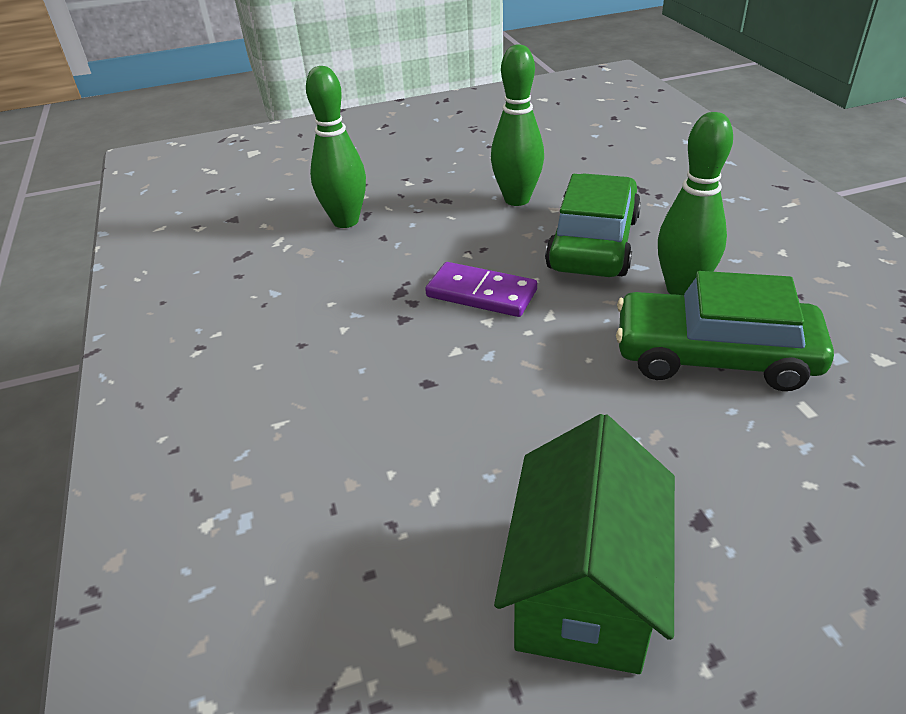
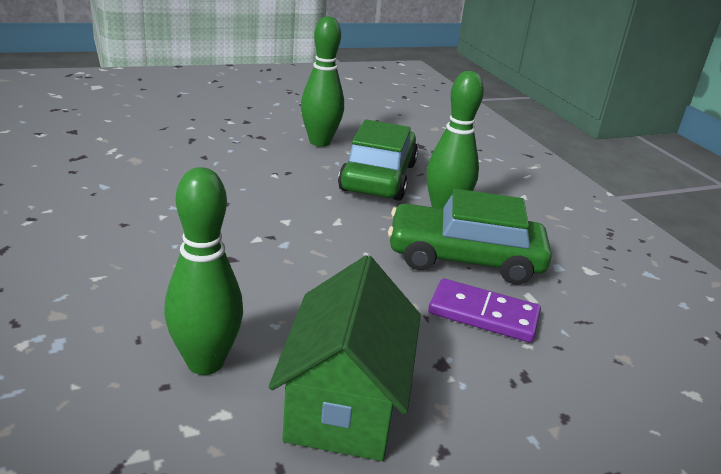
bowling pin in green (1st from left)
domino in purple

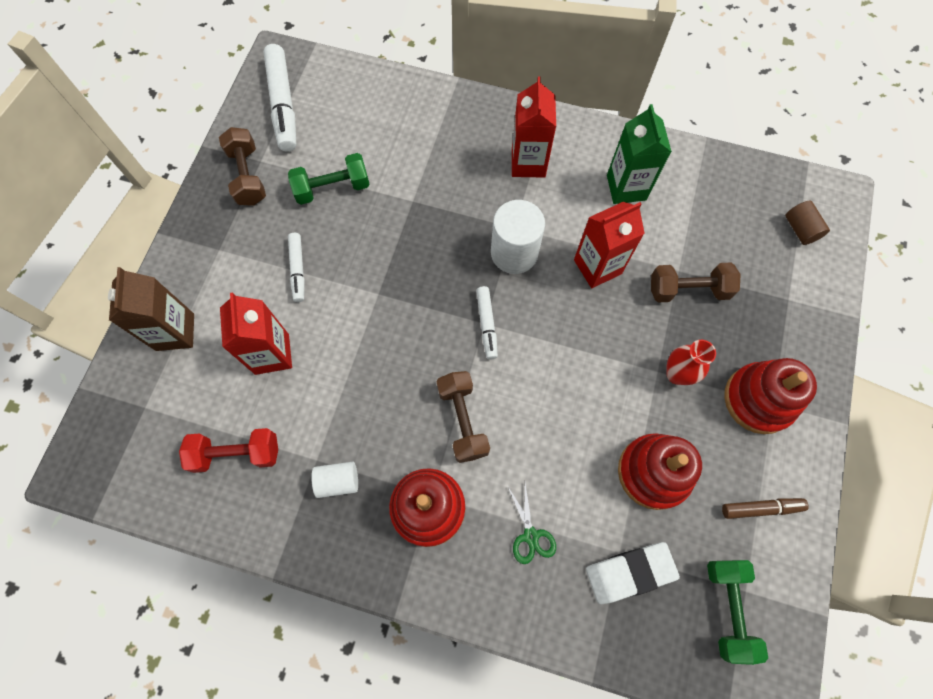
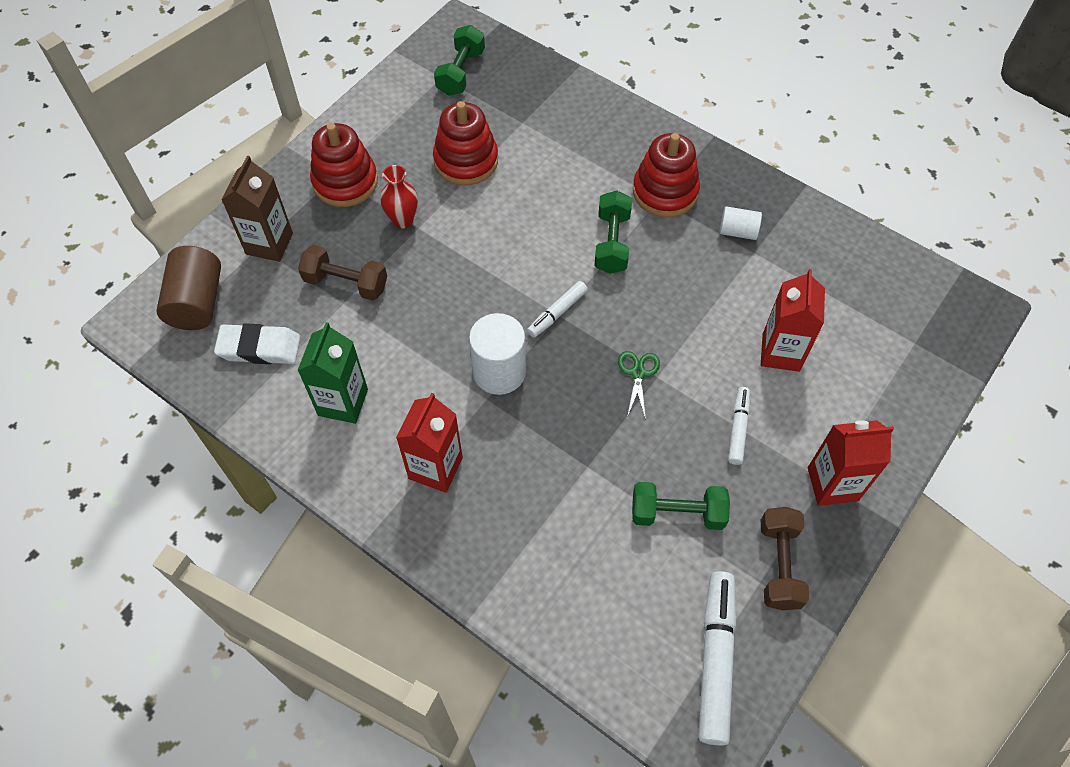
cylinder in brown
eraser in white
carton in brown
marker in white (1st from left)
dumbbell in green (2nd from left)
scissors in green
carton in red (3rd from left)
dumbbell in red
marker in brown

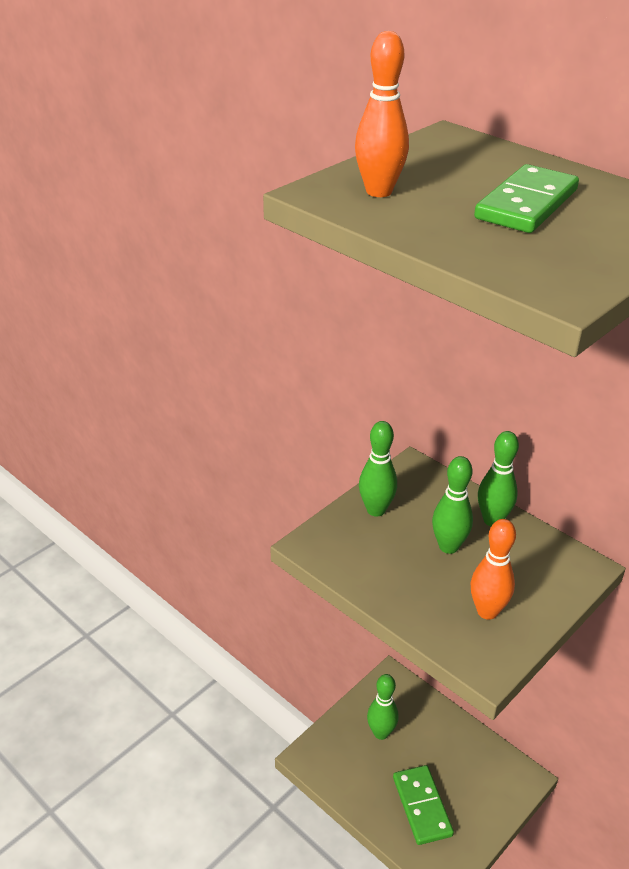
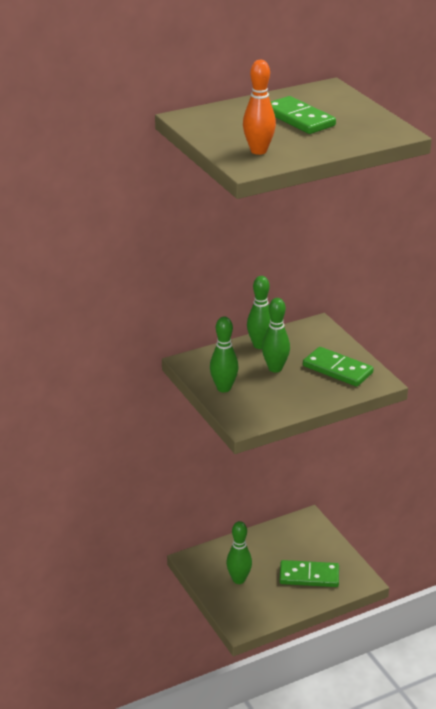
domino in green (3rd from left)

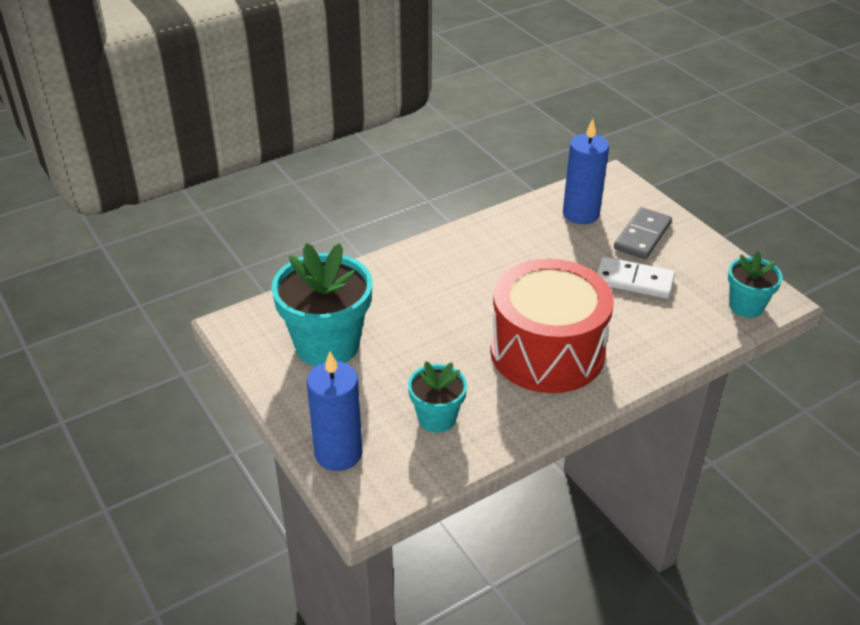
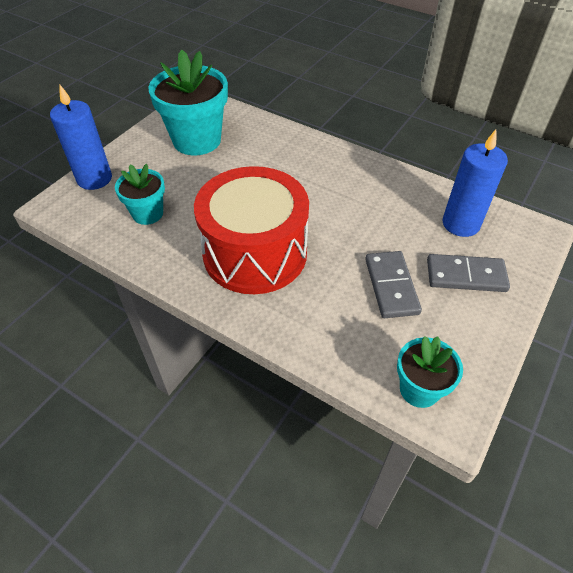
domino in grey (1st from left)

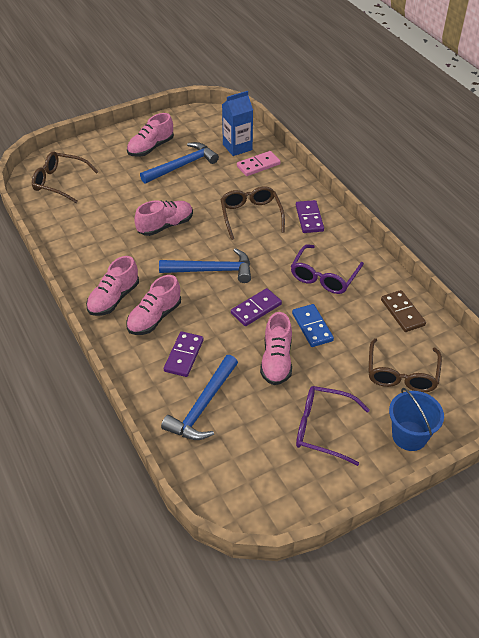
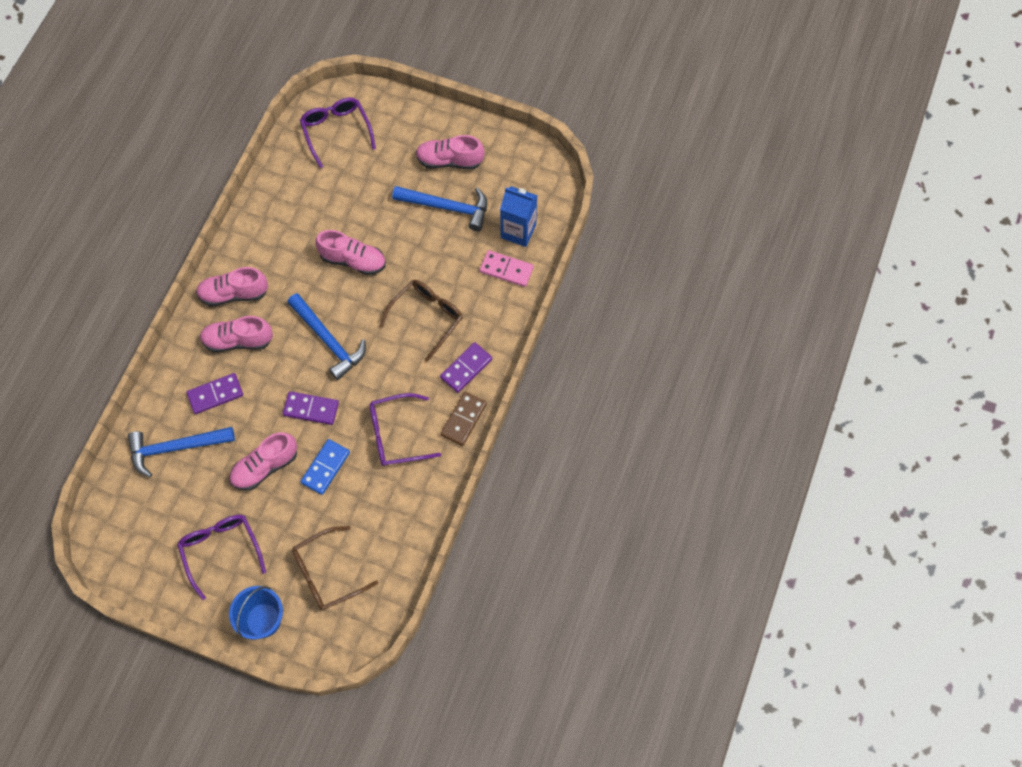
glasses in purple (2nd from left)
domino in brown

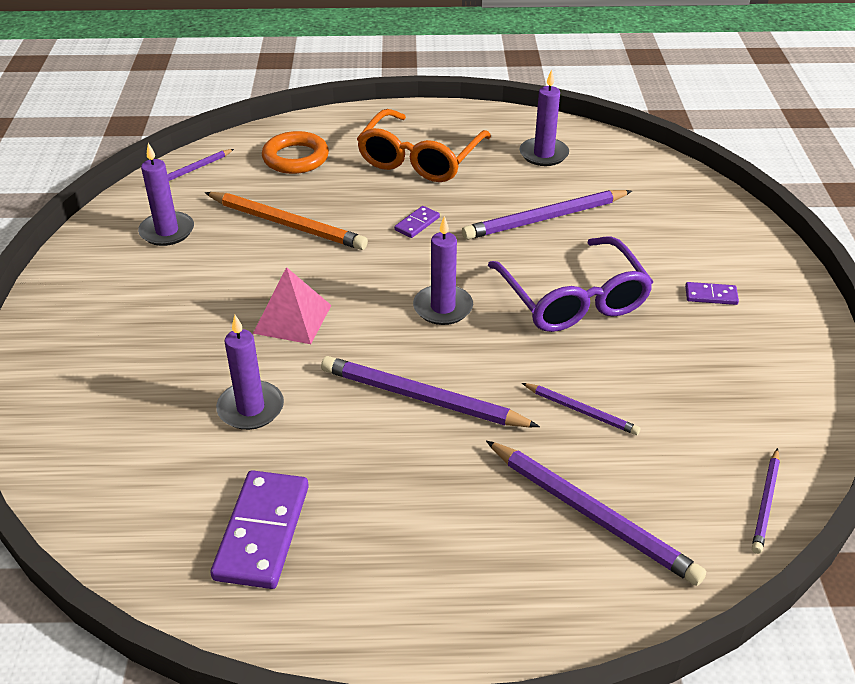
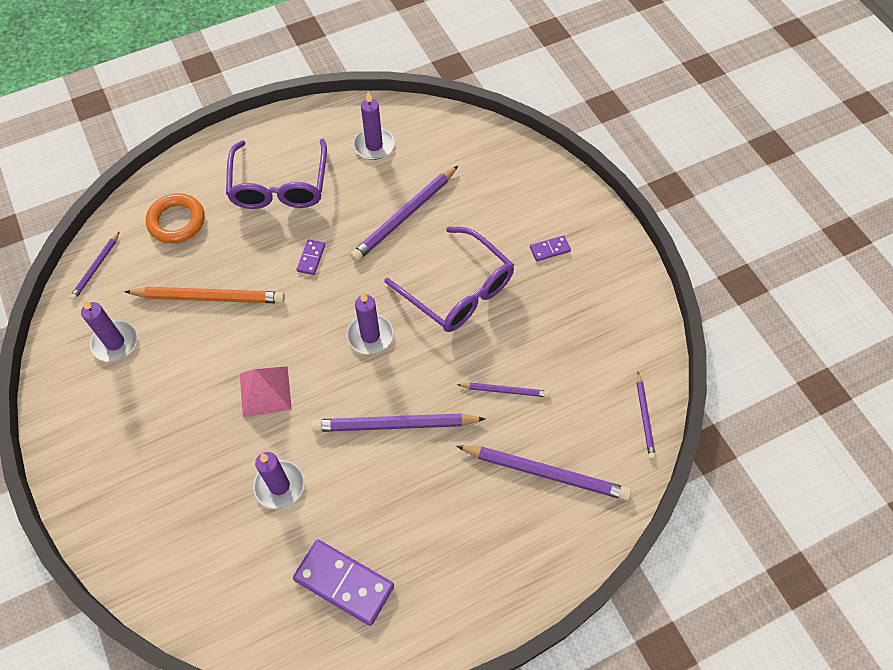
glasses in purple (1st from left)
domino in purple (2nd from left)

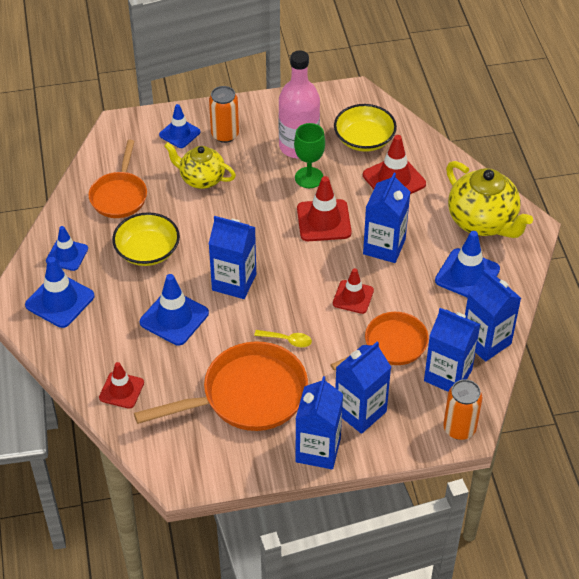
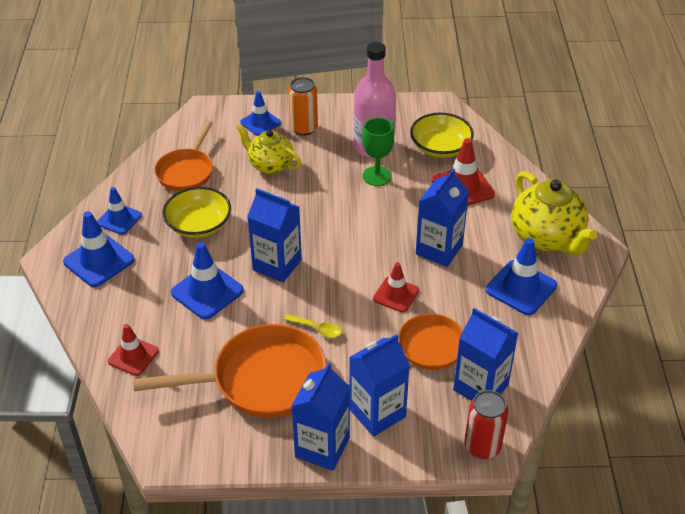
can in red
traffic cone in red (2nd from left in the first image)
carton in blue (6th from left in the first image)

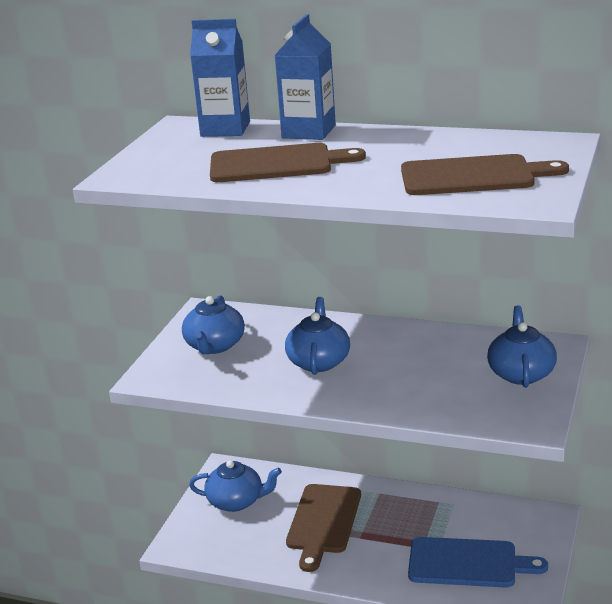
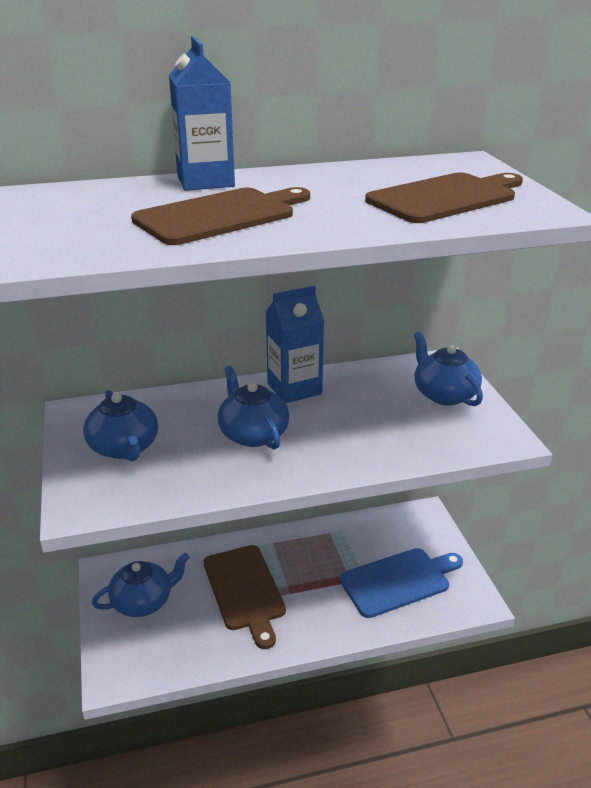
carton in blue (2nd from left)

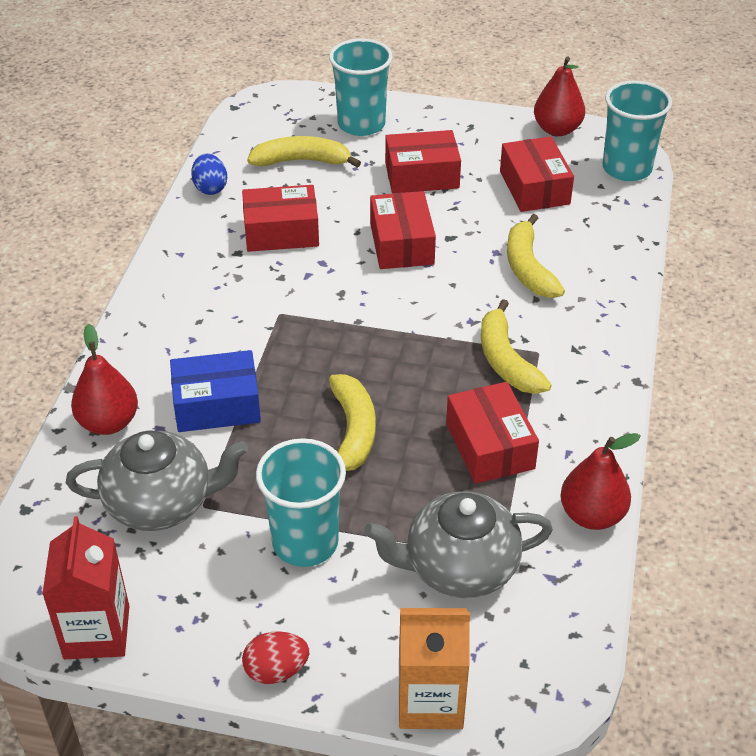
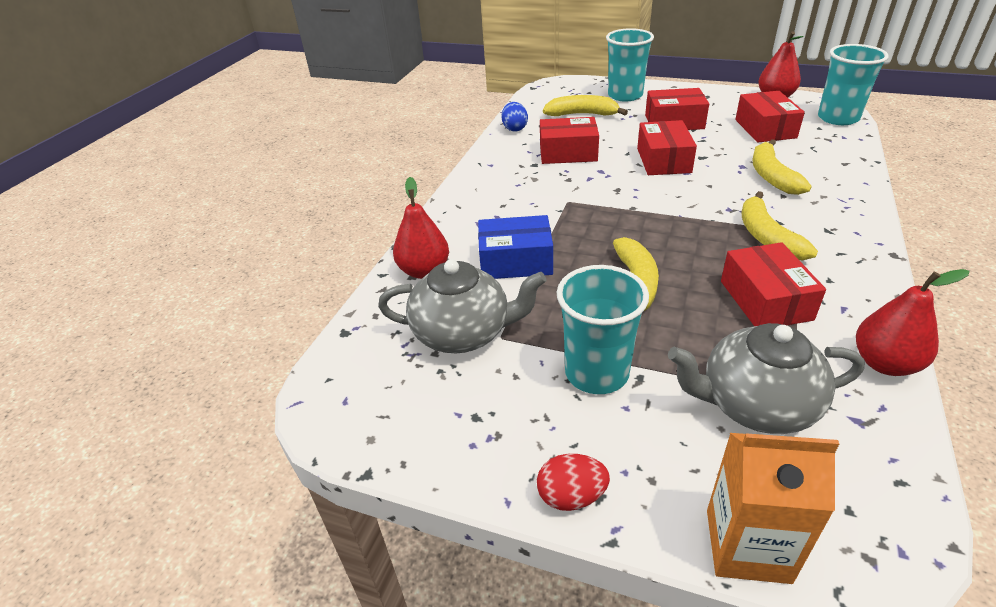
carton in red

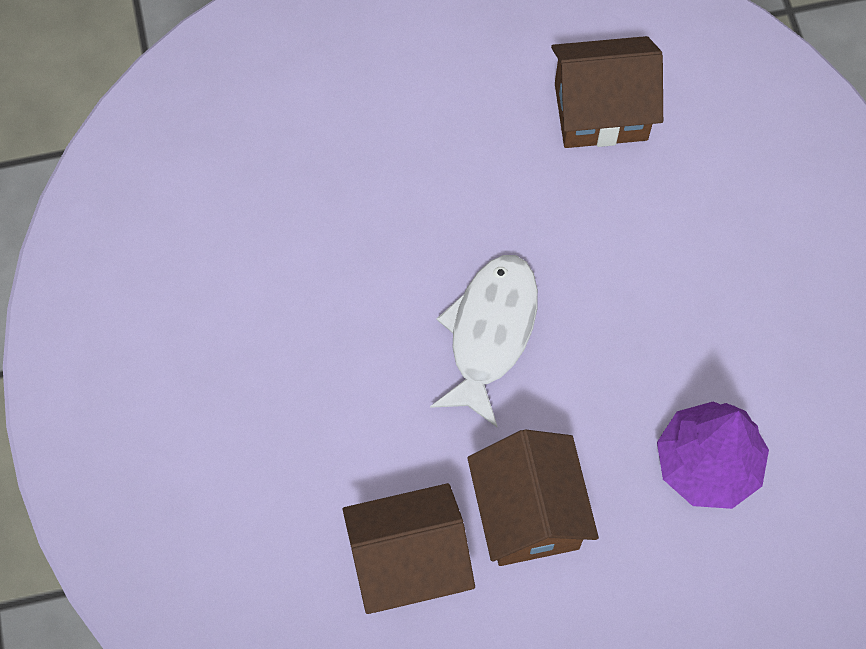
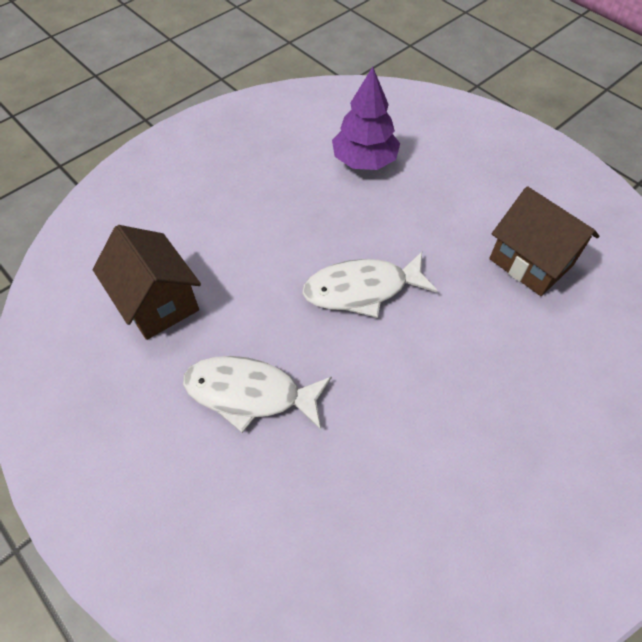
fish in white (1st from left)
house in brown (2nd from left in the first image)

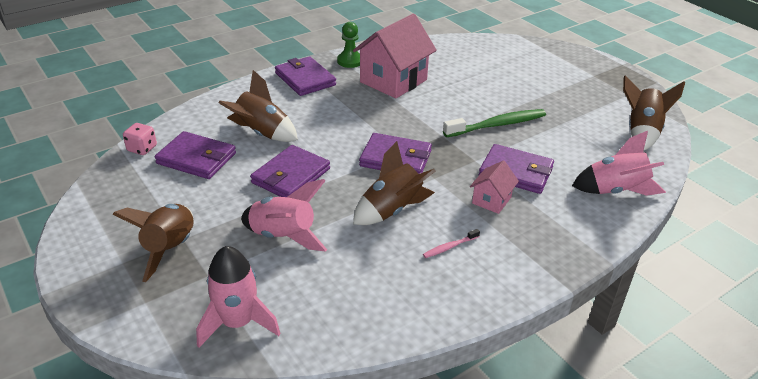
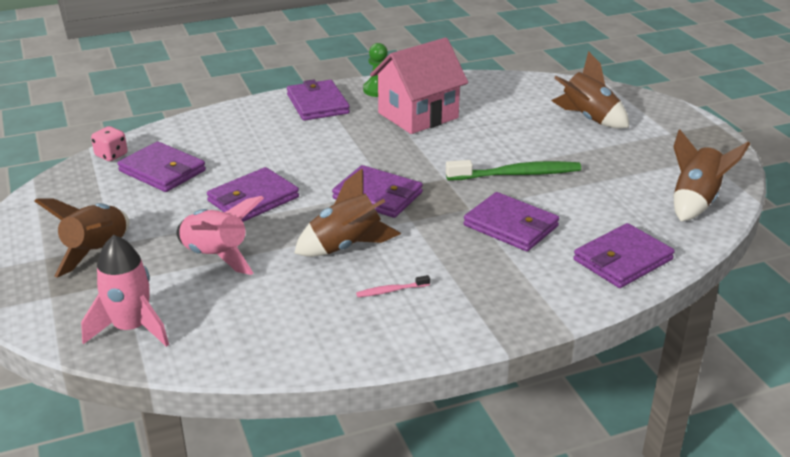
rocket in brown (3rd from left)
wallet in purple (6th from left)
house in pink (2nd from left in the first image)

